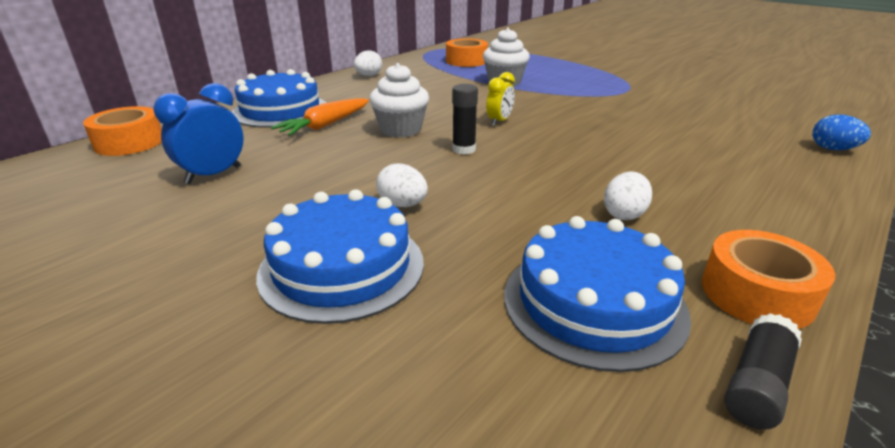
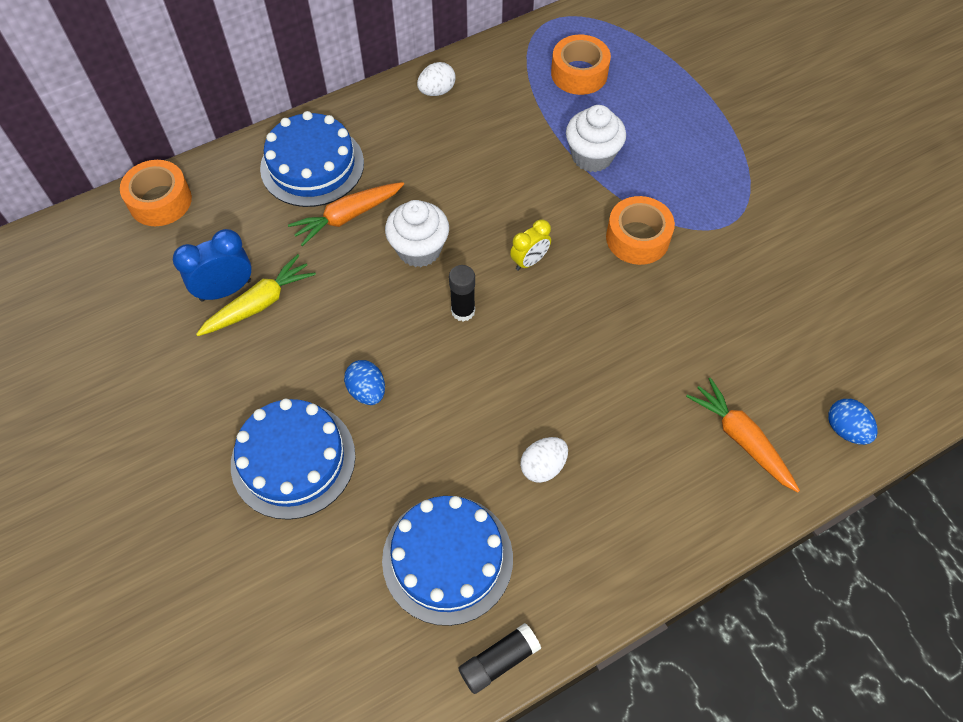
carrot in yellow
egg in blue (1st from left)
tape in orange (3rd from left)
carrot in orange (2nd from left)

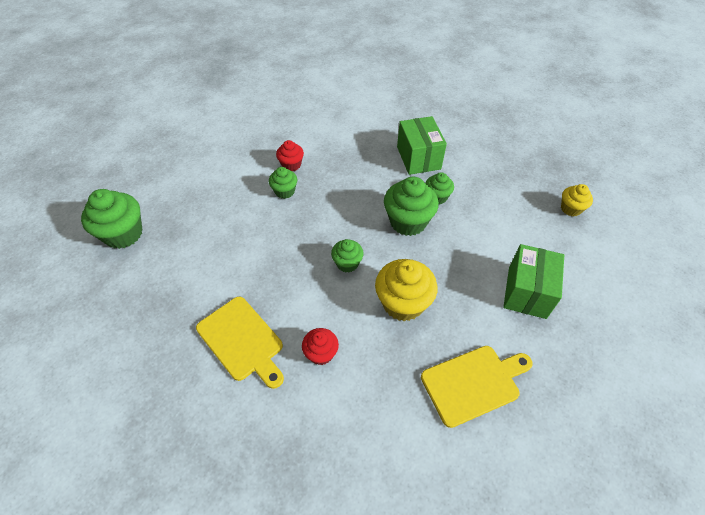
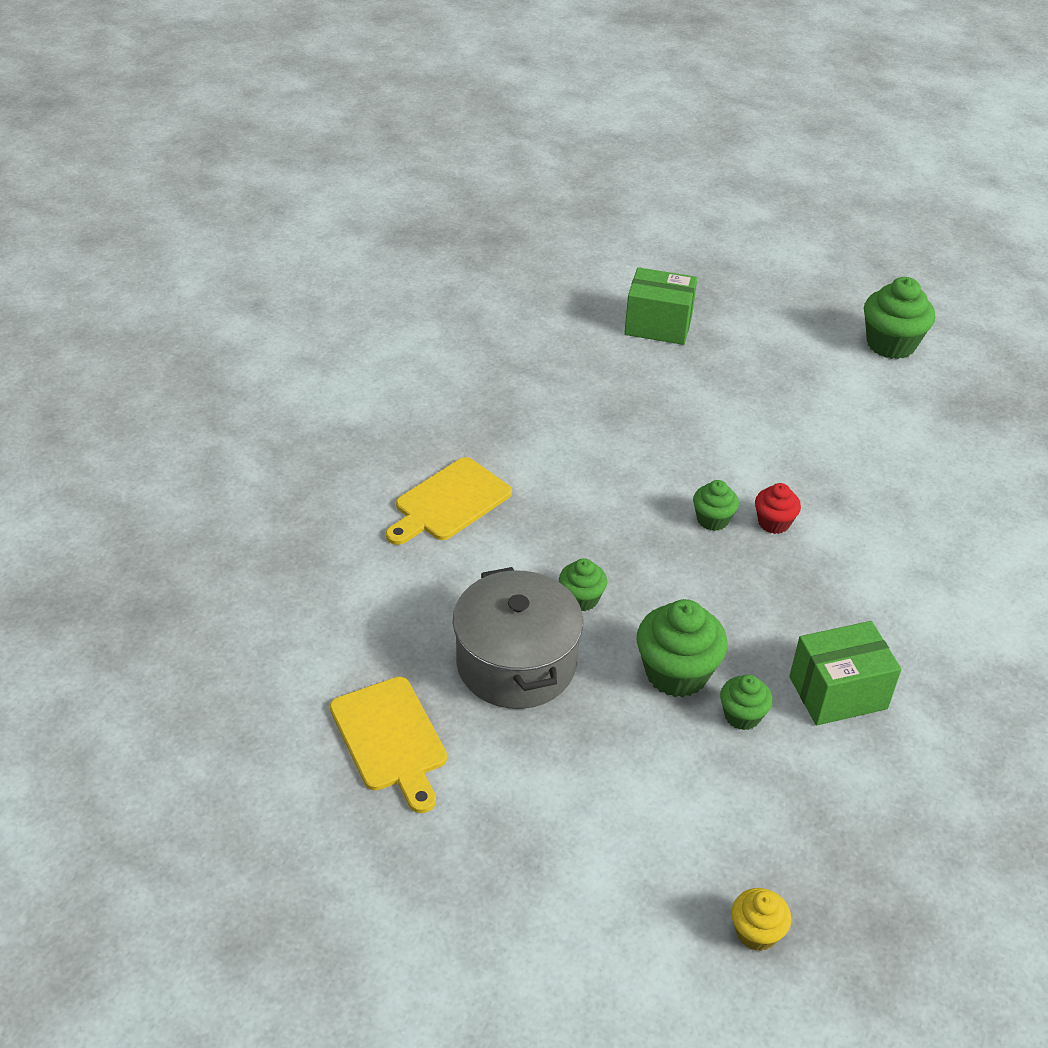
pot in grey
box in green (1st from left)
cupcake in green (5th from left)
cupcake in red (2nd from left in the first image)

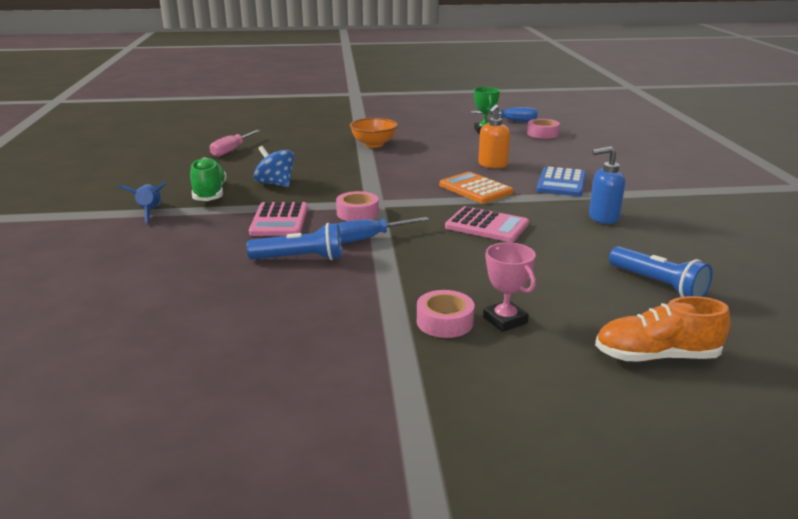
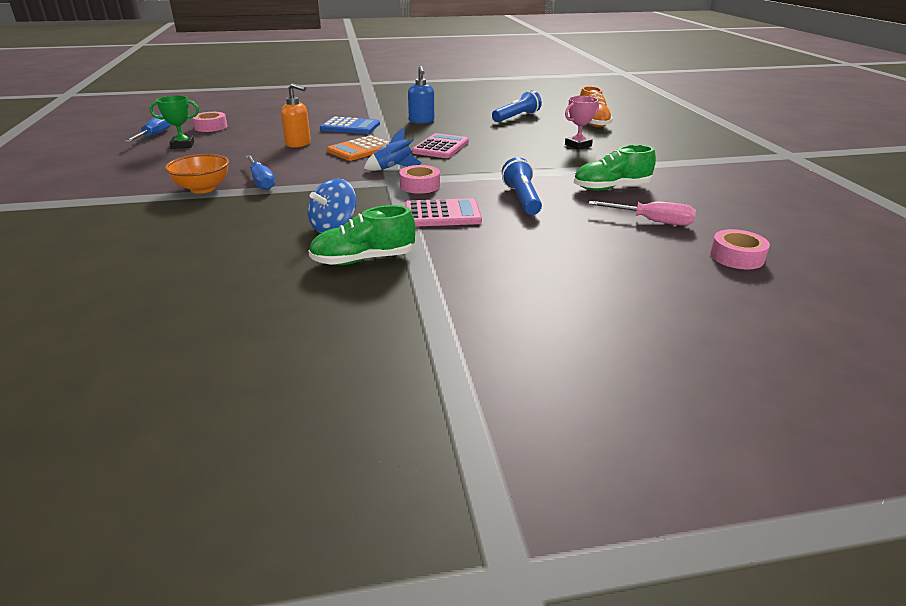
screwdriver in blue (2nd from left)
rocket in blue
shoe in green (2nd from left)
screwdriver in pink
tape in pink (3rd from left)

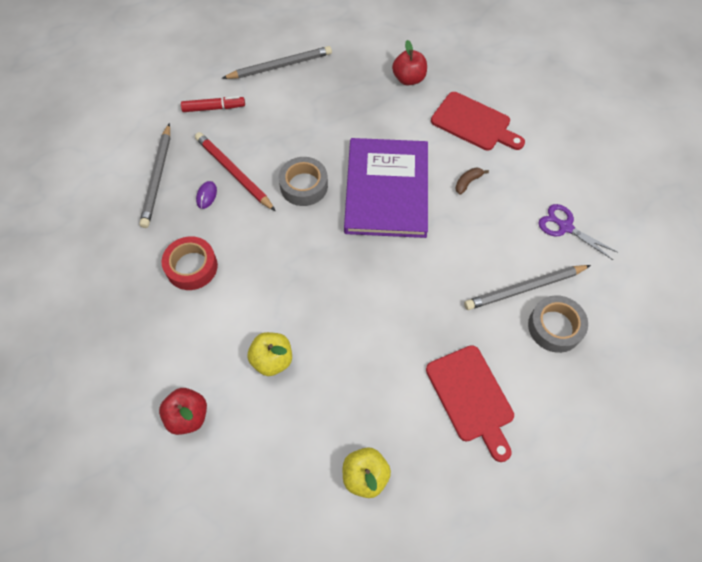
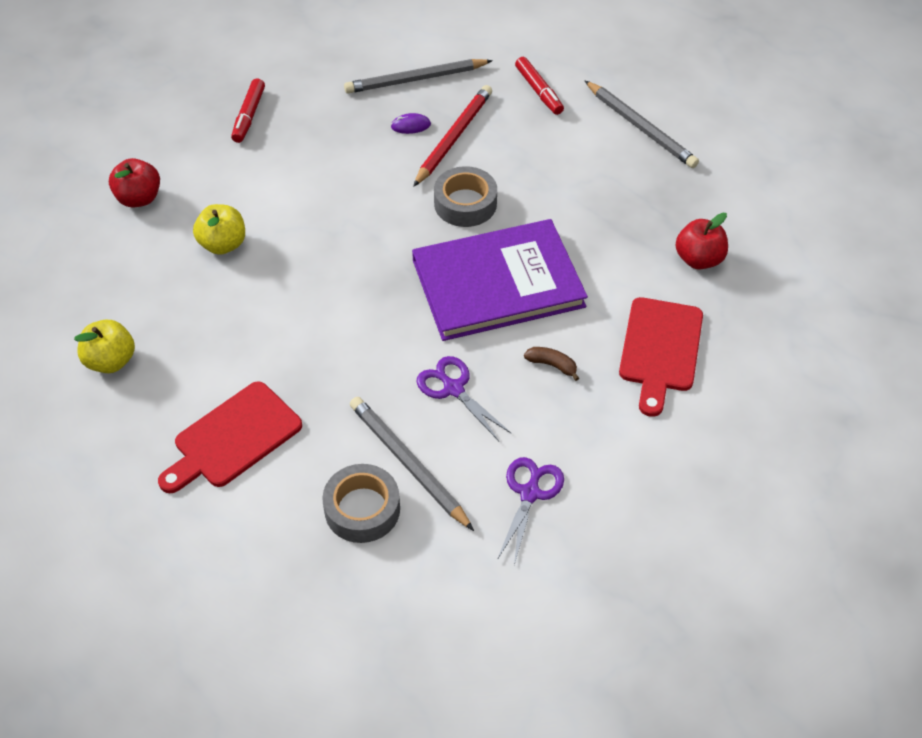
marker in red (1st from left)
scissors in purple (1st from left)
tape in red

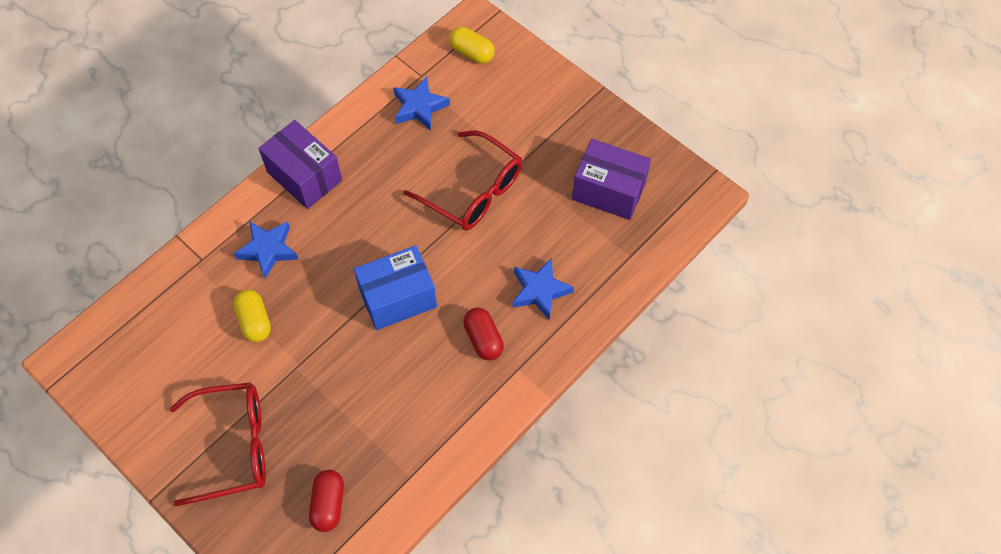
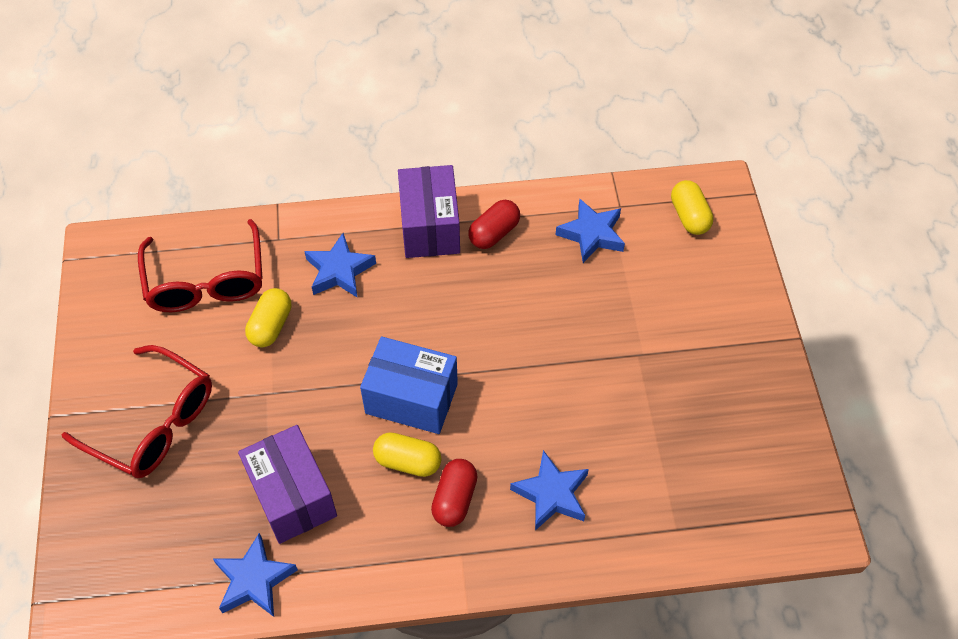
glasses in red (2nd from left)
star in blue (1st from left)
box in purple (1st from left)
capsule in yellow (2nd from left)
capsule in red (2nd from left)

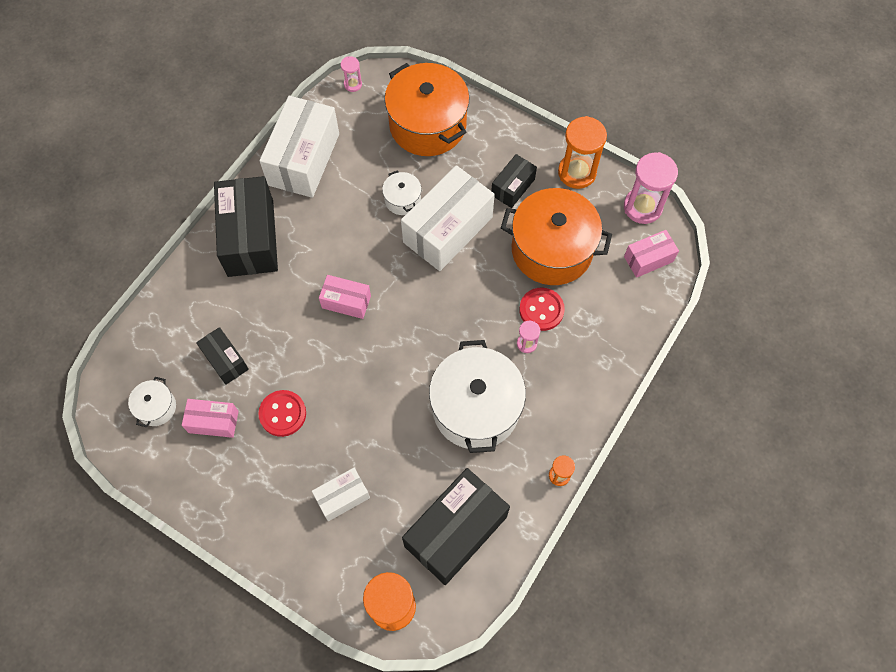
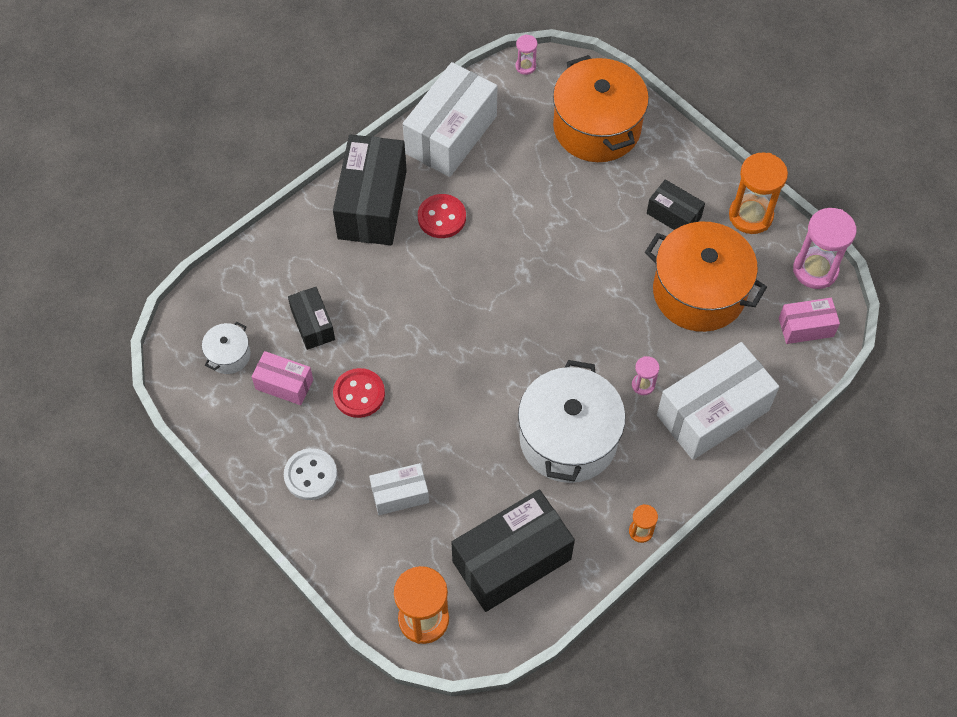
button in white
button in red (2nd from left)
box in black (4th from left)
box in white (3rd from left)
box in pink (2nd from left in the first image)
pot in white (2nd from left in the first image)

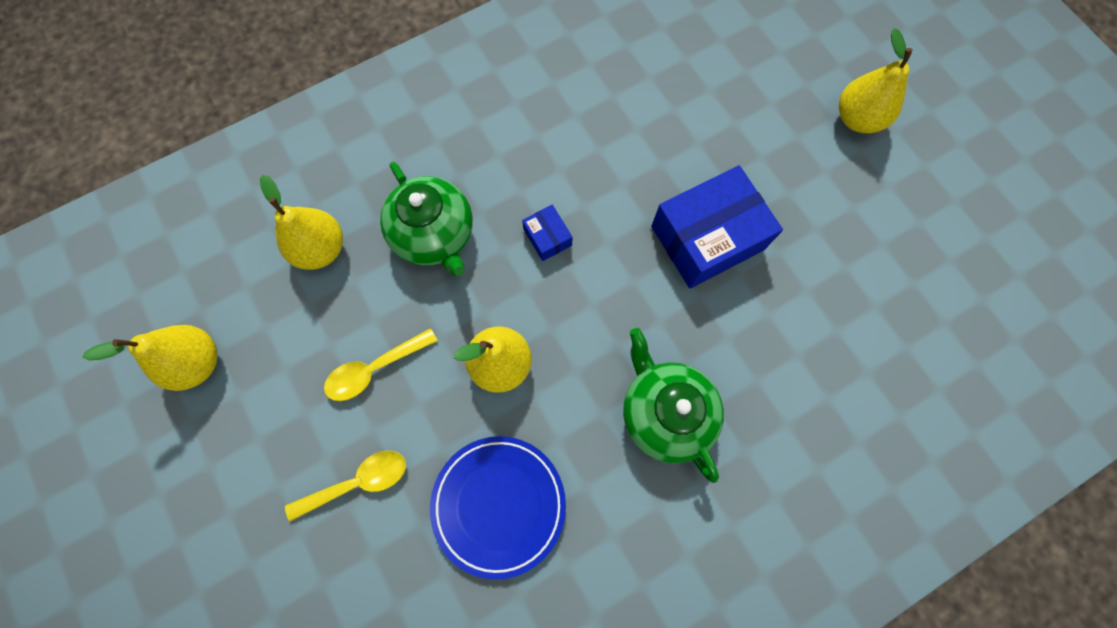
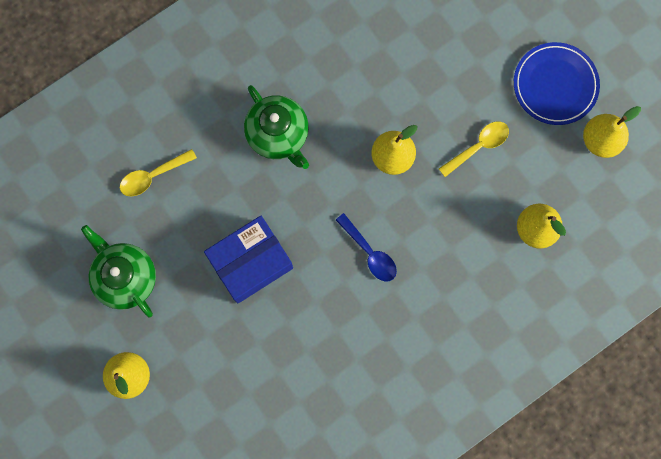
teapot in green (1st from left)
spoon in yellow (1st from left)
spoon in blue
plate in blue

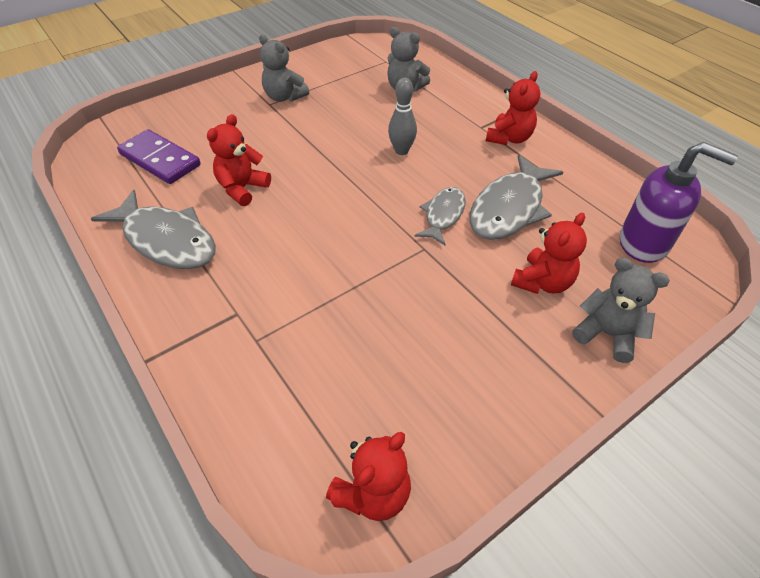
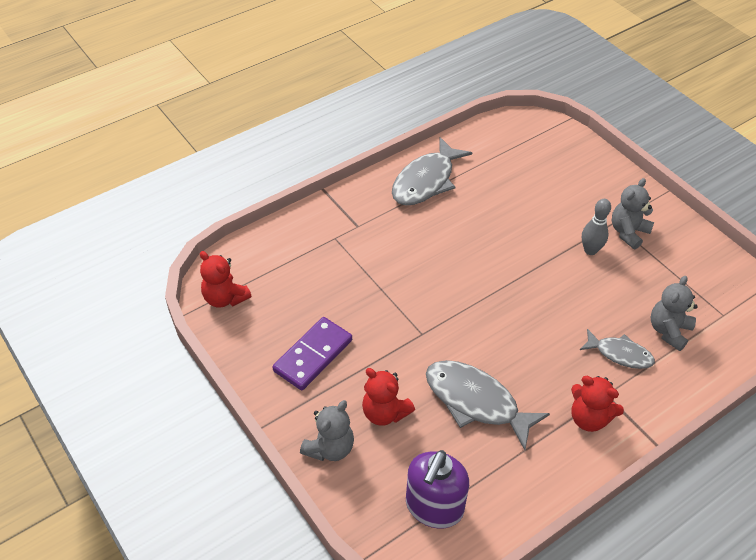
domino in purple
fish in grey (3rd from left)
bowling pin in grey
teddy bear in red (1st from left in the first image)

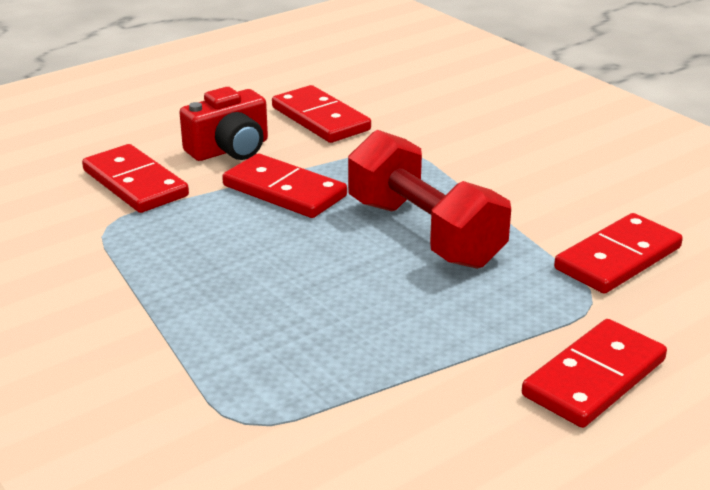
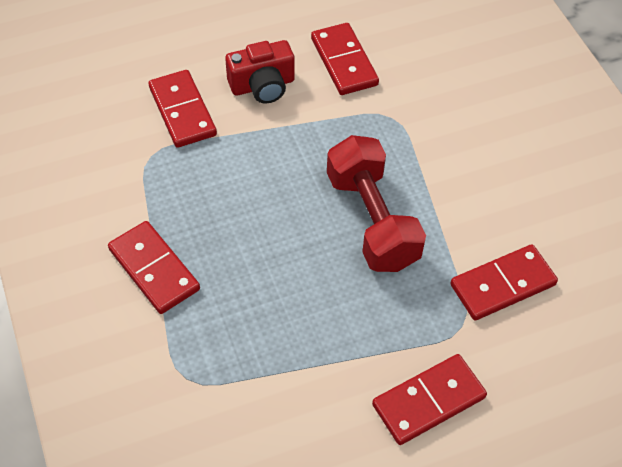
domino in red (1st from left)

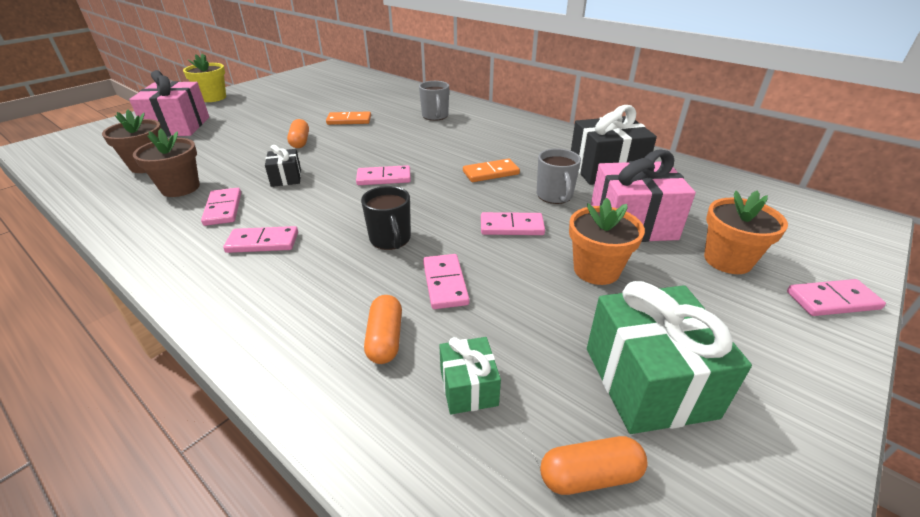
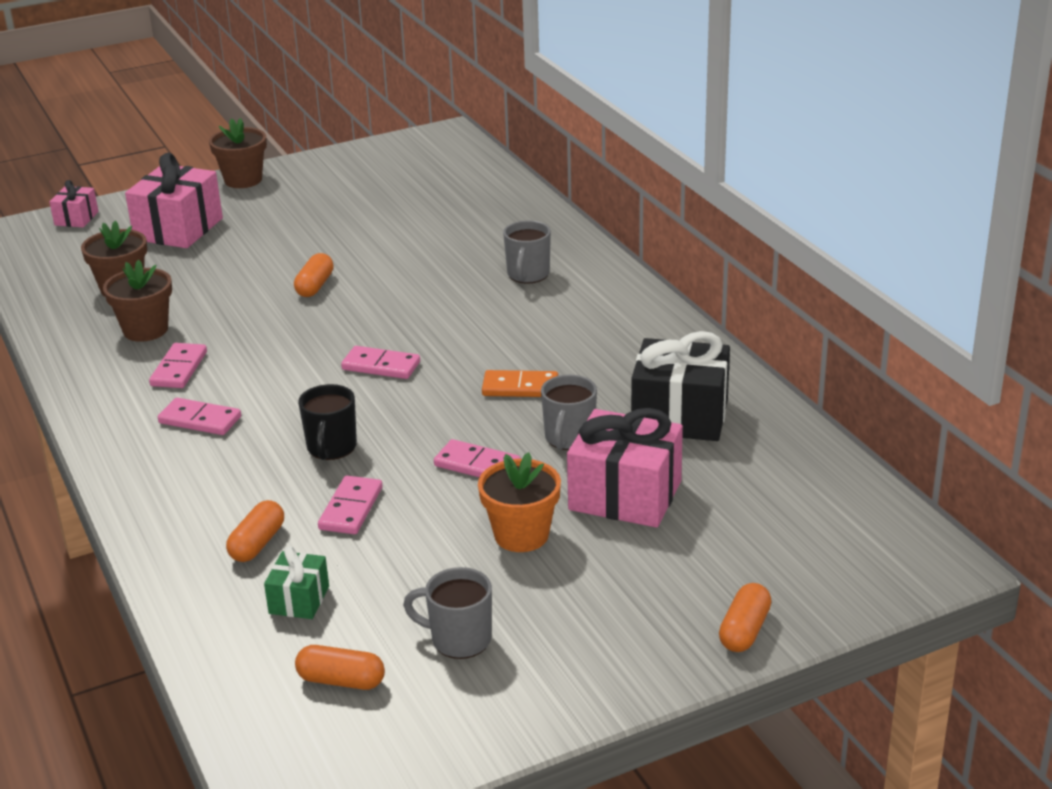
gift in pink (1st from left)
flower pot in brown (3rd from left)
mug in grey (1st from left)
capsule in orange (4th from left)
gift in black (1st from left in the first image)
domino in orange (1st from left in the first image)
flower pot in orange (2nd from left in the first image)

